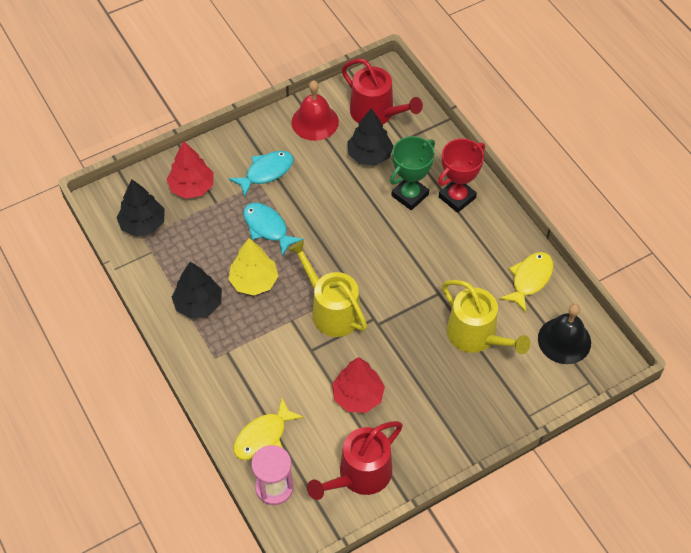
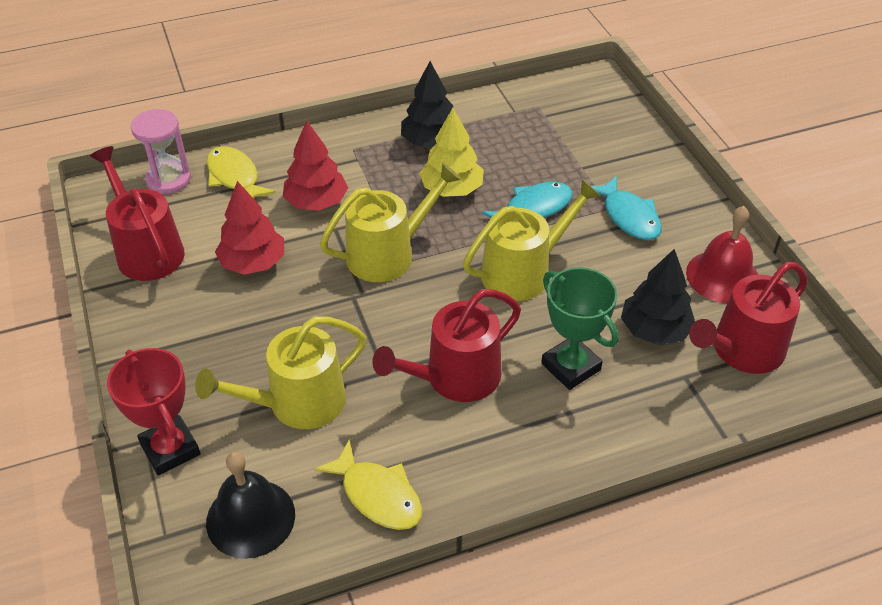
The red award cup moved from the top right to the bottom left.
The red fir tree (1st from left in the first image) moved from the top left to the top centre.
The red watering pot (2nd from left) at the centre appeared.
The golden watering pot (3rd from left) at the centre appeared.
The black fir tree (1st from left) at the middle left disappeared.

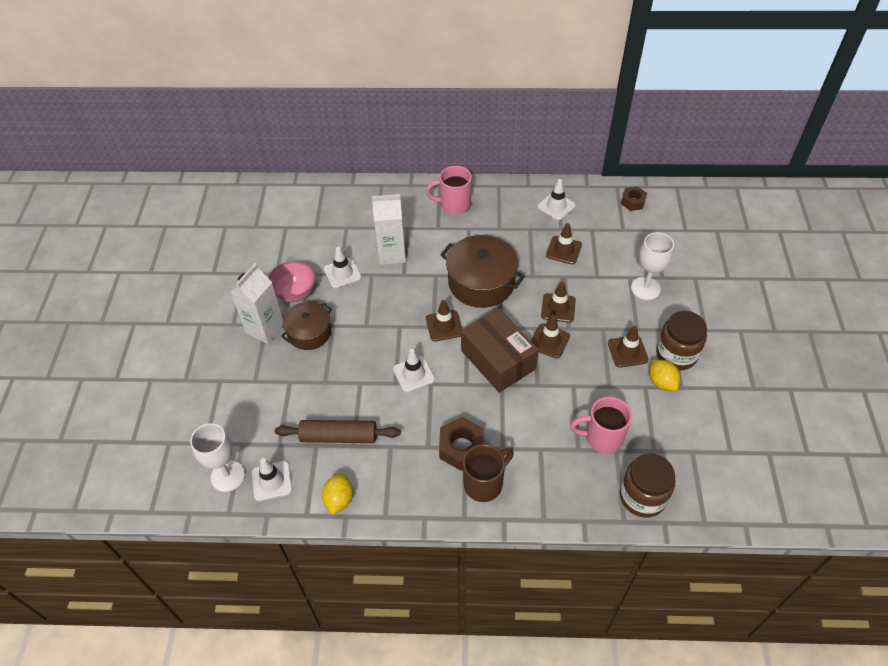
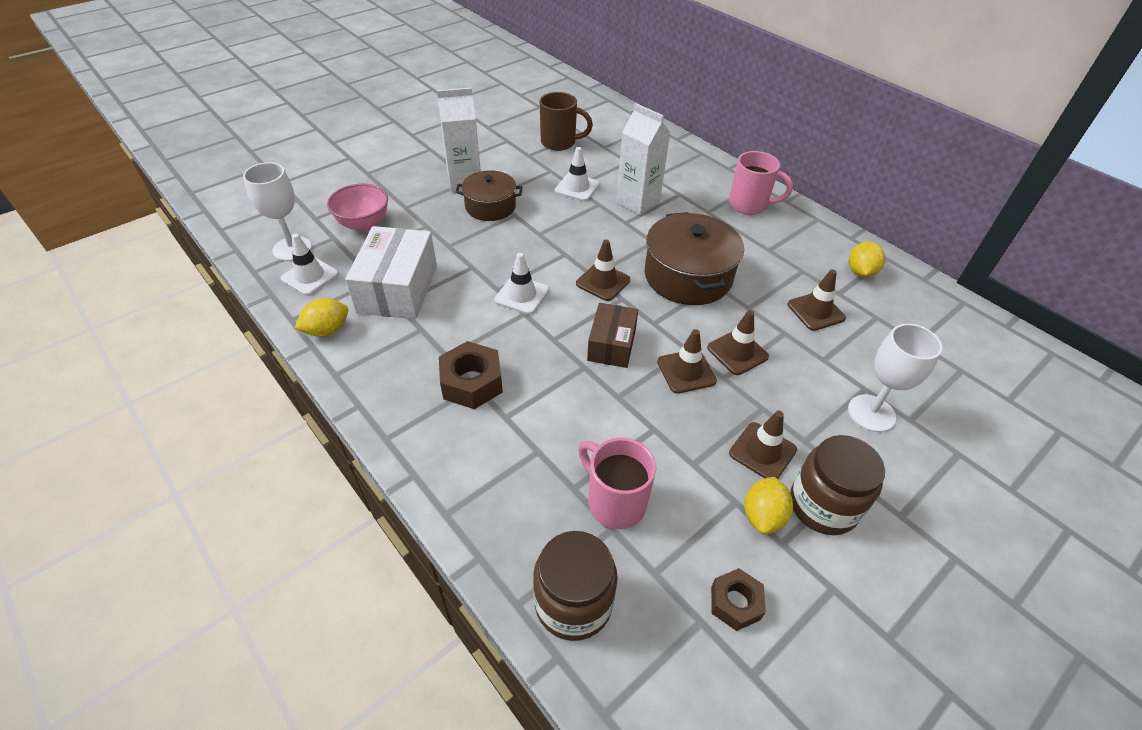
The rose-pink deep dish moved from the middle left to the top left.
The russet pastry roller at the centre was replaced by the snow-white box at the centre.
The russet tea mug moved from the bottom centre to the top centre.
The russet box at the centre changed to 0.62 times the size.
The russet hexagon nut (2nd from left) moved from the top right to the bottom centre.
The rose-pink tea mug (1st from left in the first image) at the top centre turned 150 degrees clockwise.
The snow-white safety cone (4th from left) at the top centre was replaced by the golden toy lemon (3rd from left) at the middle right.

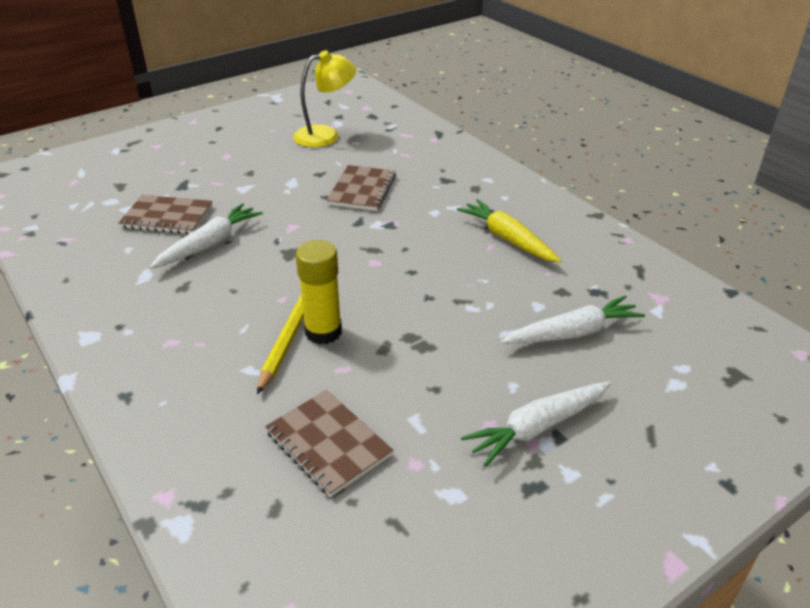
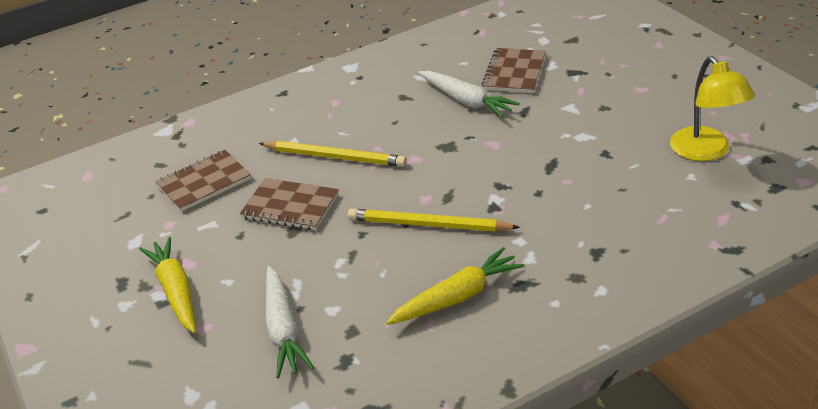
The snow-white toy carrot (2nd from left) at the bottom centre became the golden toy carrot (1st from left) at the bottom left.
The russet notepad (3rd from left in the first image) moved from the top centre to the centre.
The golden wooden pencil (2nd from left) at the centre appeared.
The golden glue at the centre disappeared.

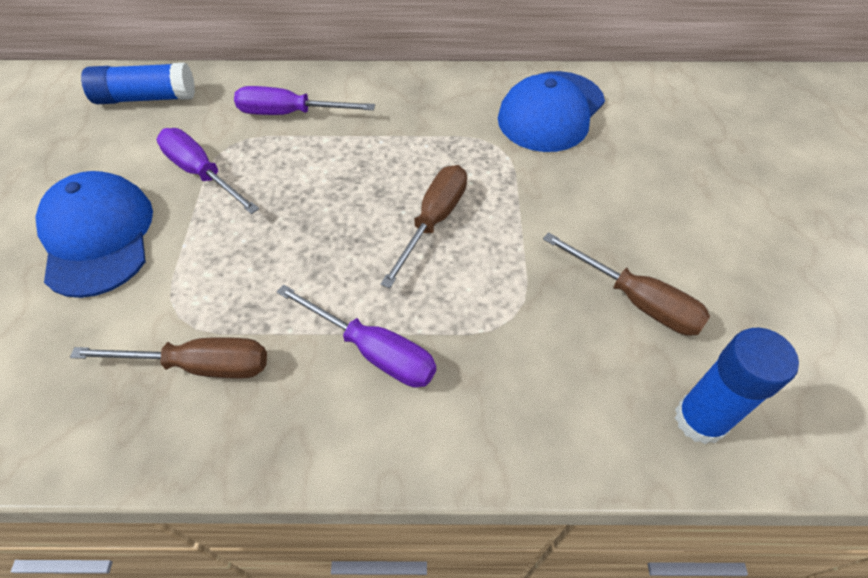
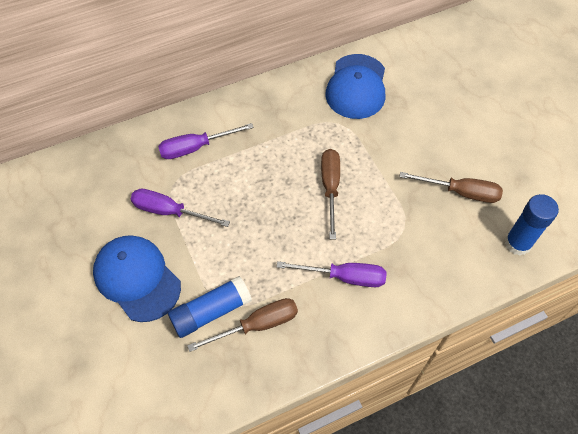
The royal blue glue (1st from left) moved from the top left to the bottom centre.

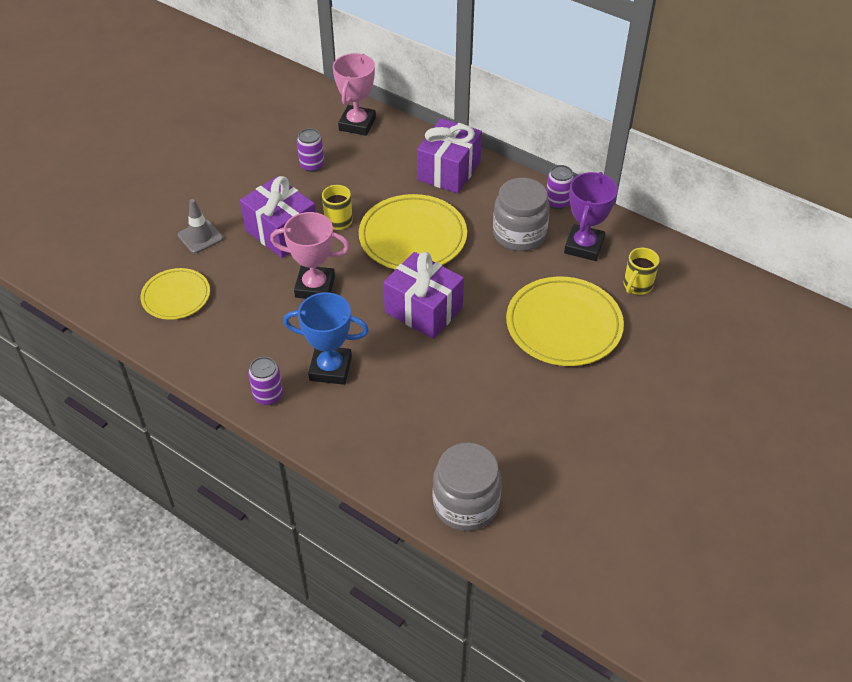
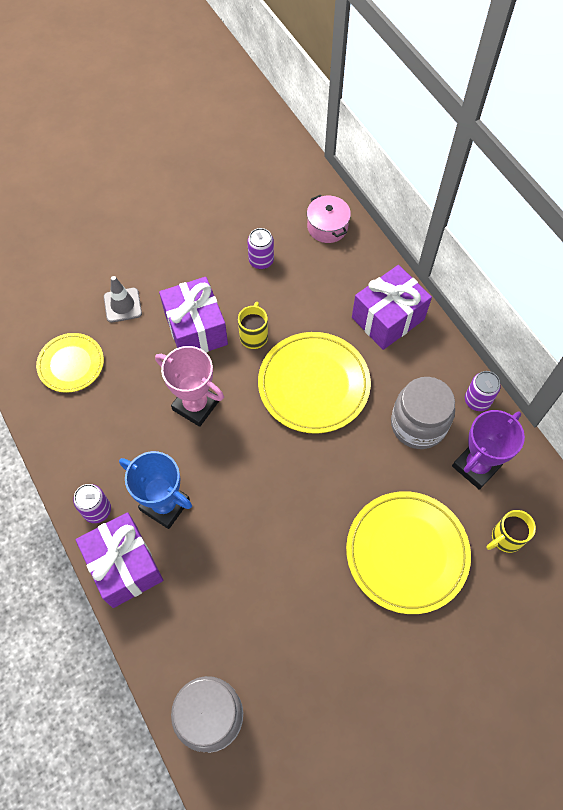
The violet gift (2nd from left in the first image) moved from the centre to the bottom left.
The rose-pink award cup (2nd from left) at the top centre was replaced by the rose-pink stockpot at the top centre.

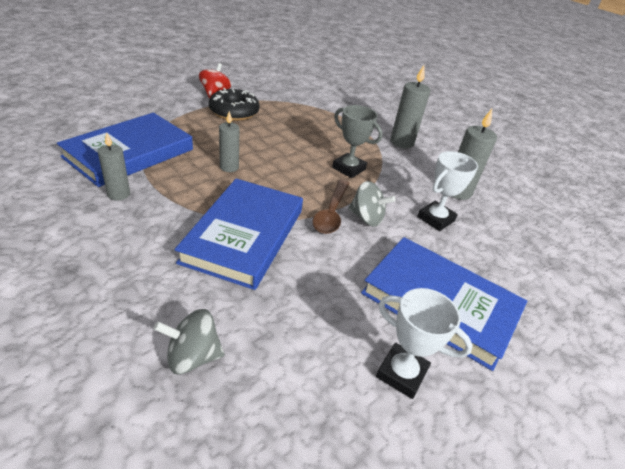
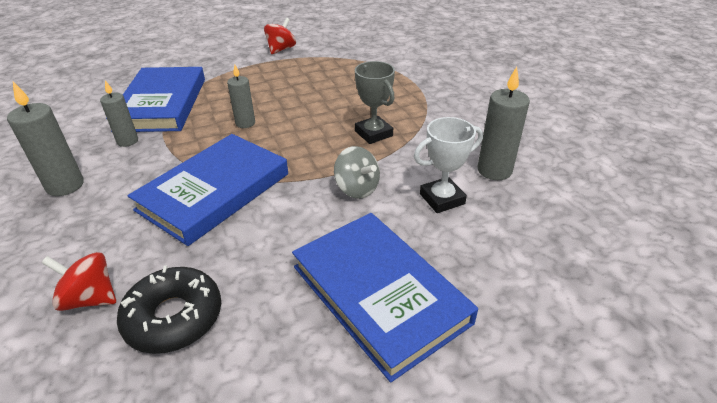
The gray pillar candle (3rd from left in the first image) moved from the top centre to the middle left.
The gray spinning top (1st from left) at the bottom left became the red spinning top (1st from left) at the bottom left.
The royal blue book (1st from left) at the top left turned 60 degrees counterclockwise.
The black glazed donut moved from the top centre to the bottom left.
The russet tablespoon at the centre disappeared.
The snow-white award cup (1st from left) at the bottom right disappeared.

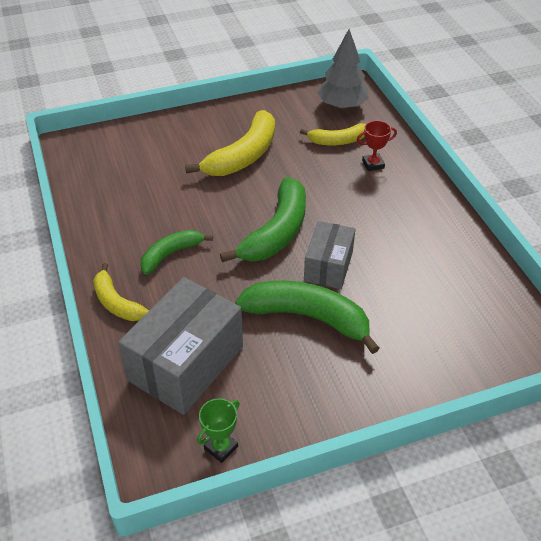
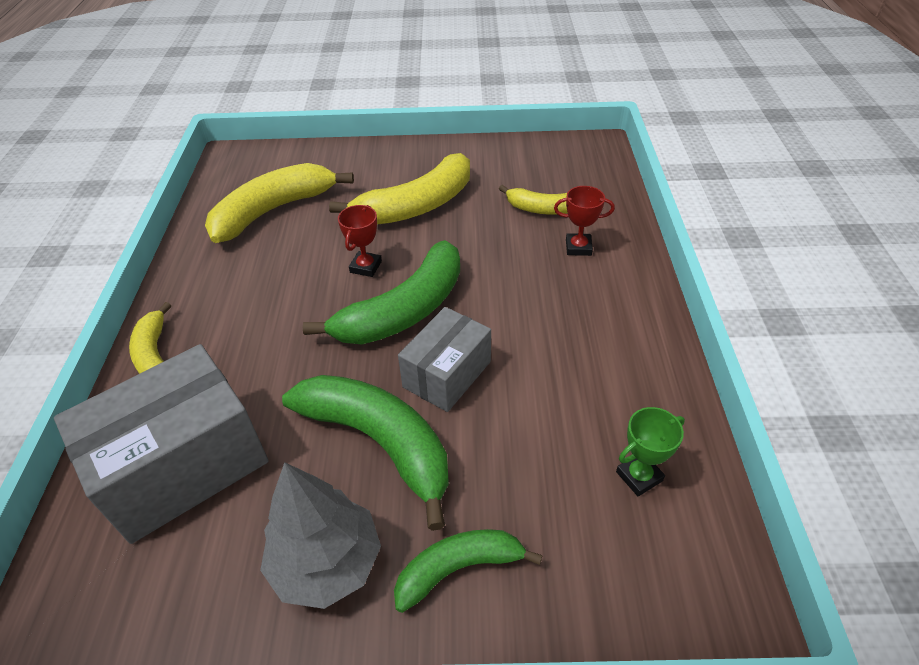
The golden banana fruit (2nd from left) at the top left appeared.
The gray fir tree moved from the top centre to the bottom centre.
The red award cup (1st from left) at the centre appeared.
The emerald banana fruit (1st from left in the first image) moved from the middle left to the bottom centre.
The emerald award cup moved from the bottom centre to the bottom right.

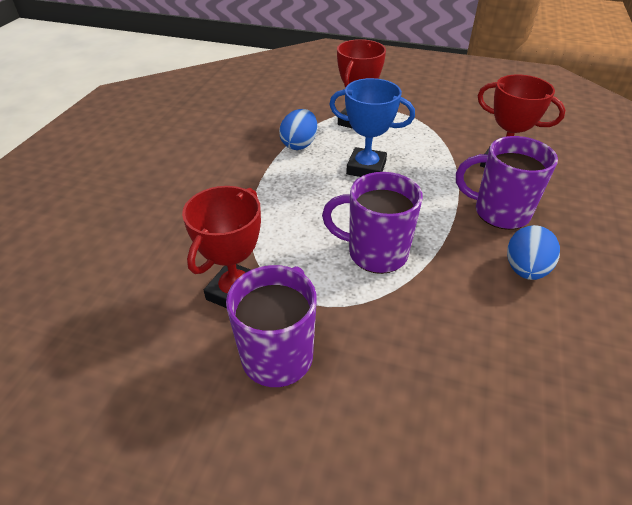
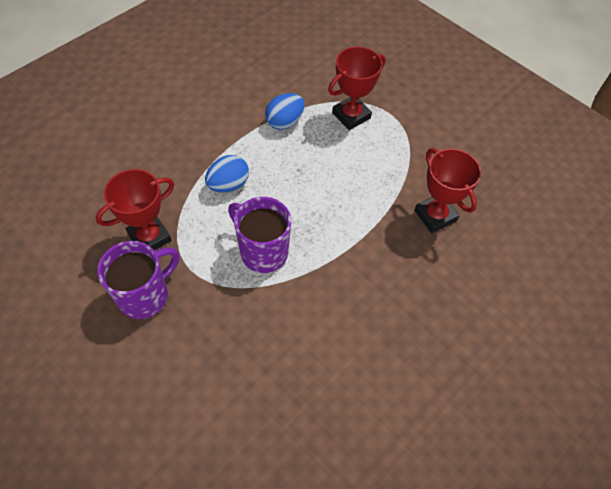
The royal blue egg shape (2nd from left in the first image) moved from the middle right to the centre.
The royal blue award cup at the top centre disappeared.
The violet tea mug (3rd from left) at the middle right disappeared.

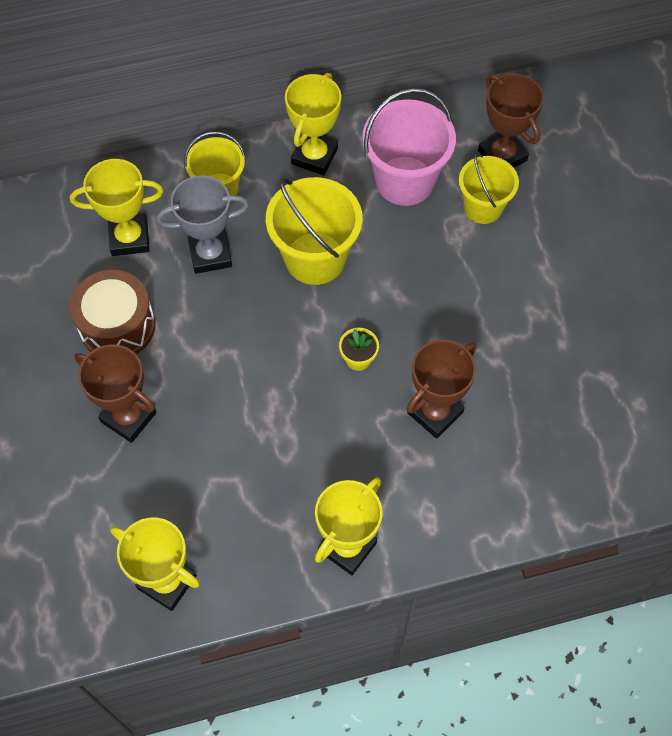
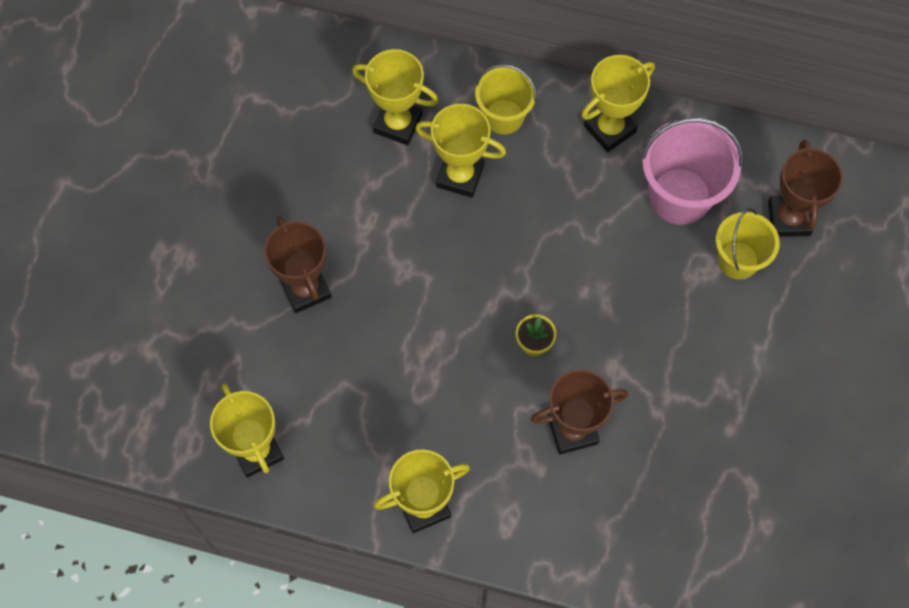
The gray award cup at the top left became the golden award cup (4th from left) at the top centre.
The russet toy drum at the middle left disappeared.
The golden pail (2nd from left) at the top centre disappeared.

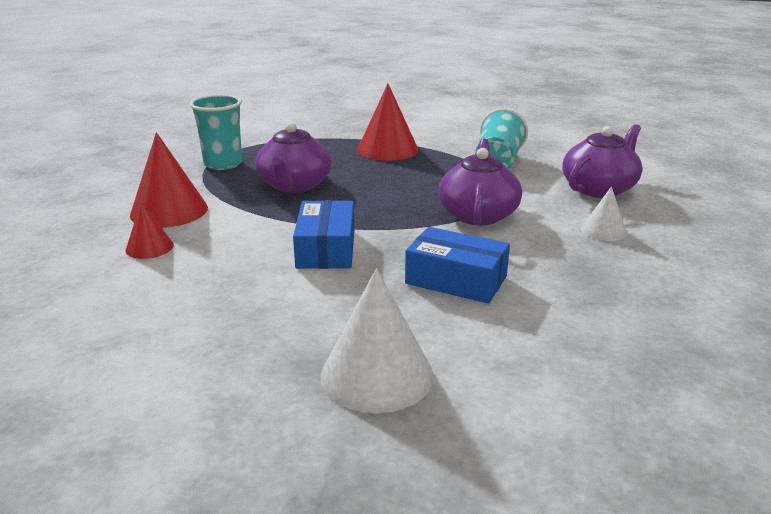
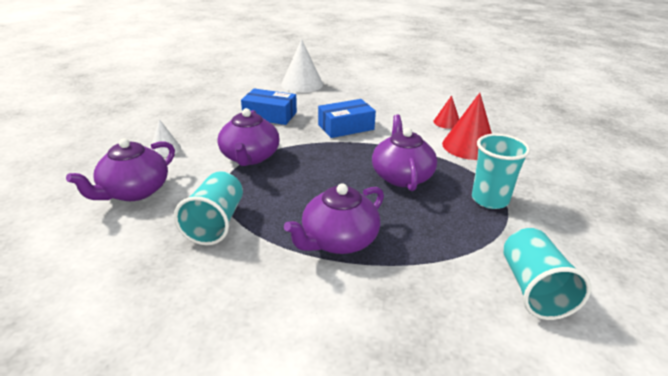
The red cone (3rd from left) at the top centre was replaced by the violet tea pot (3rd from left) at the centre.
The royal blue box (1st from left in the first image) at the centre turned 75 degrees clockwise.
The teal cup (3rd from left) at the bottom right appeared.

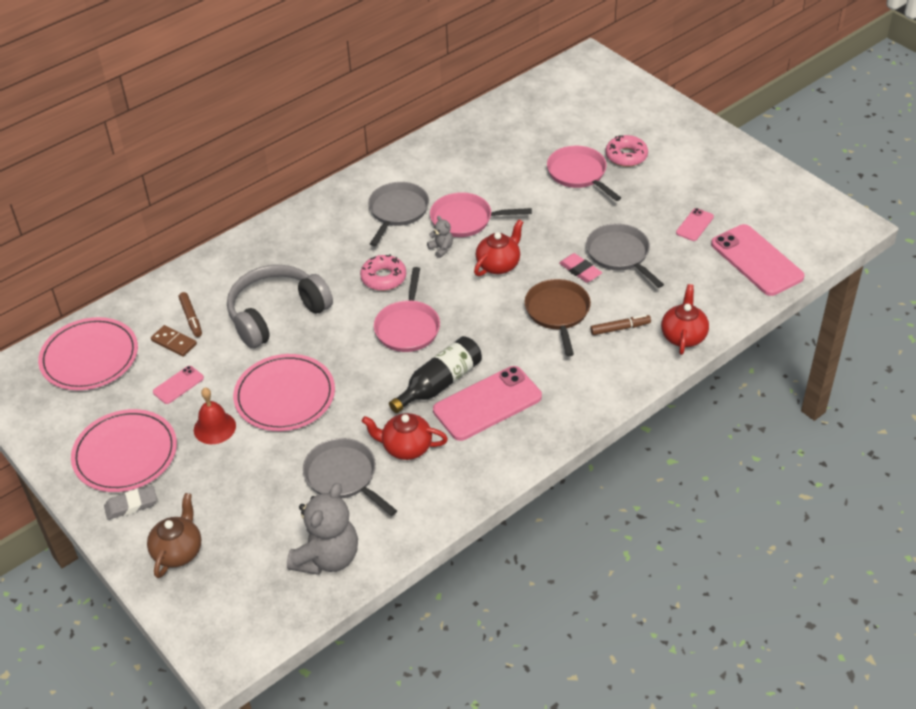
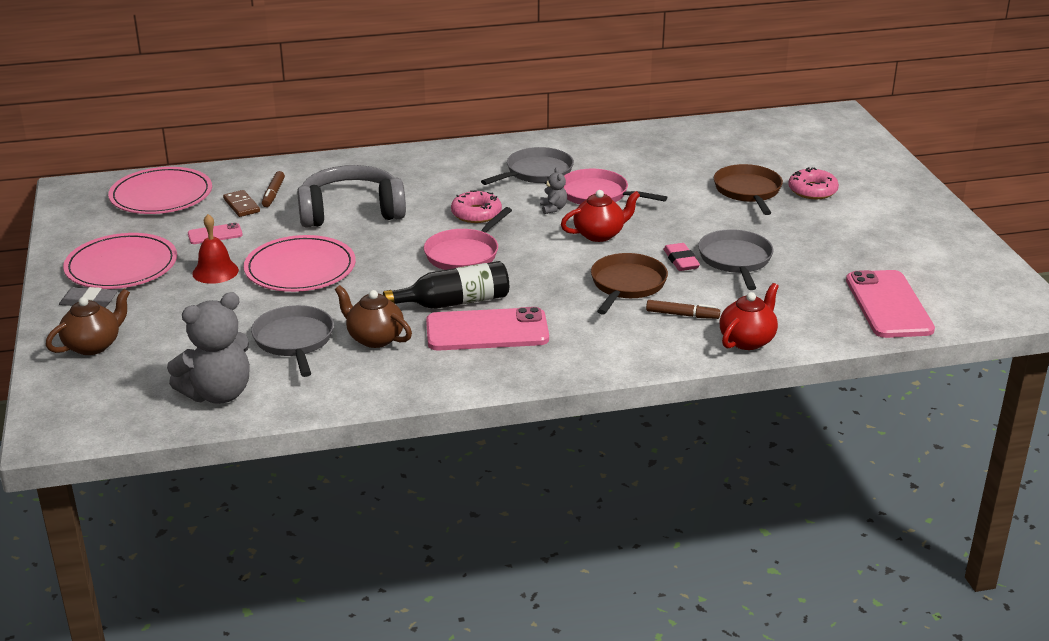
The red tea pot (1st from left) at the centre became the russet tea pot (2nd from left) at the centre.
The rose-pink pan (3rd from left) at the top centre became the russet pan (2nd from left) at the top right.
The rose-pink mobile phone (3rd from left) at the top right disappeared.

